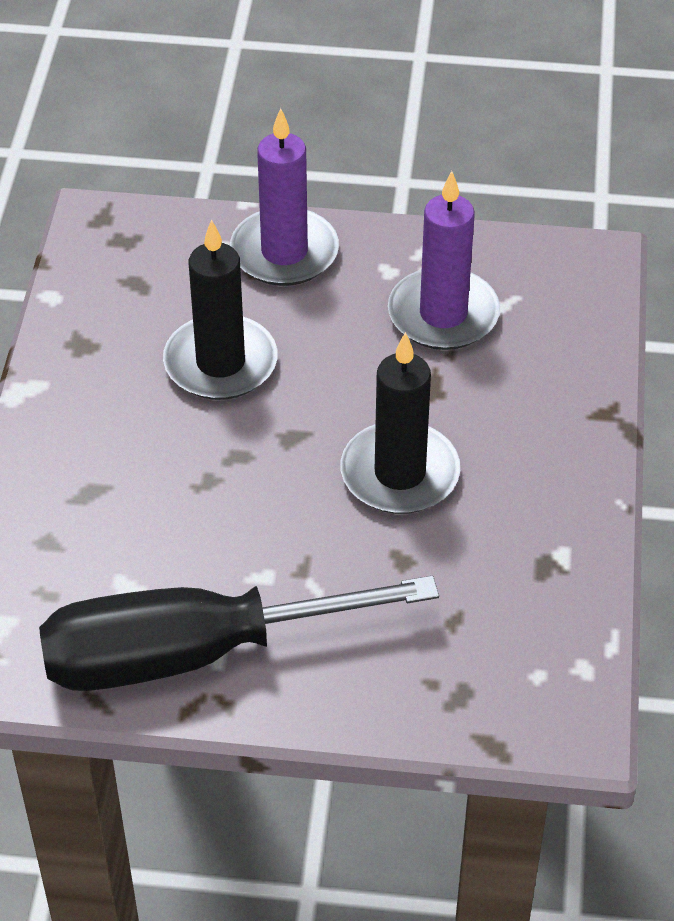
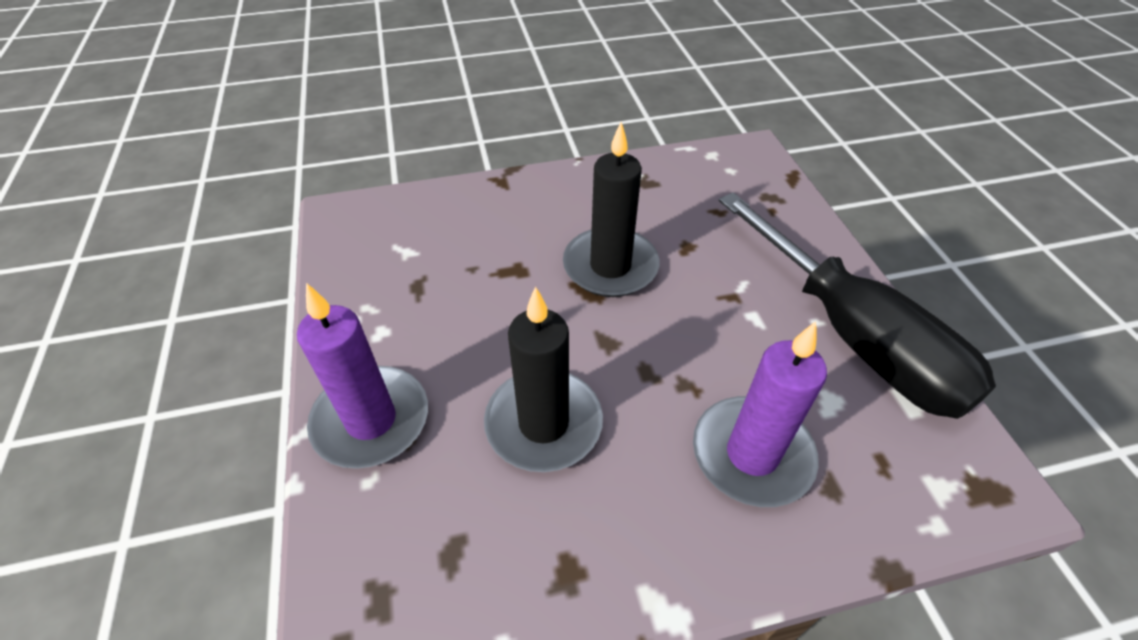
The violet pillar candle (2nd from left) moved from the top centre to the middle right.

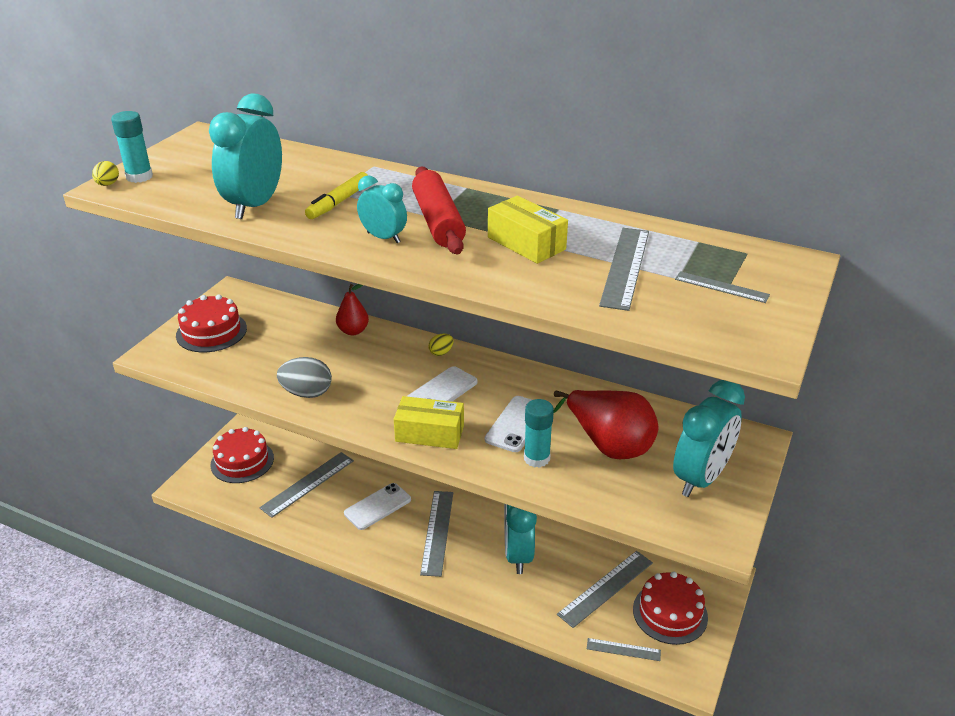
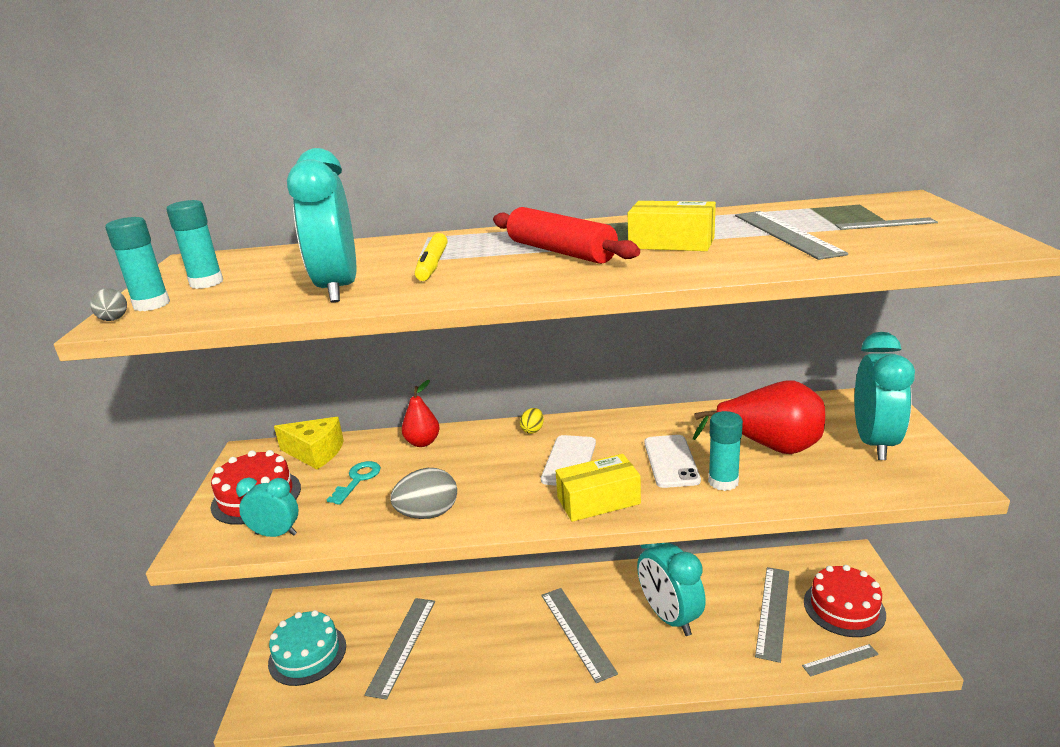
The golden egg shape (1st from left) at the top left became the gray egg shape (1st from left) at the middle left.
The teal glue (2nd from left) at the top left appeared.
The teal bedside clock (2nd from left in the first image) moved from the top centre to the bottom left.
The red cake (2nd from left) at the middle left became the teal cake at the bottom left.
The golden piece of cheese at the middle left appeared.
The teal latchkey at the centre appeared.
The snow-white mobile phone (1st from left) at the bottom centre disappeared.

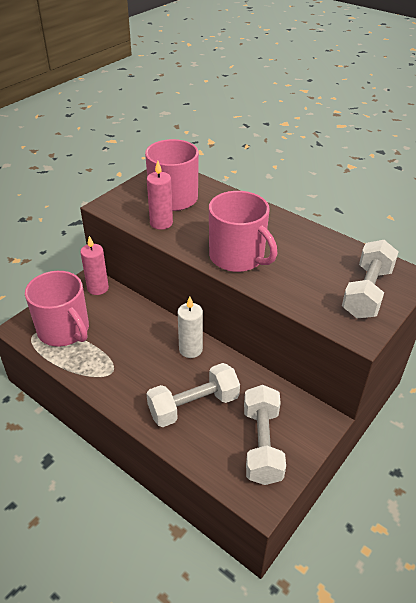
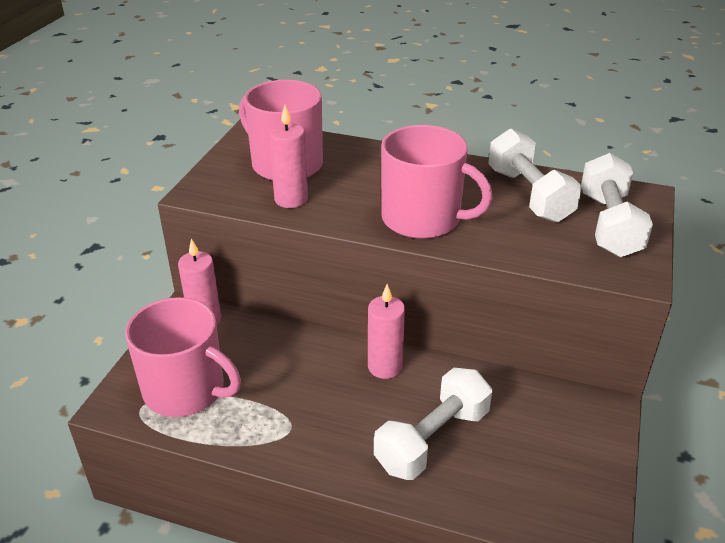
The snow-white pillar candle at the centre became the rose-pink pillar candle (3rd from left) at the centre.
The snow-white dumbbell (2nd from left) moved from the bottom centre to the top right.

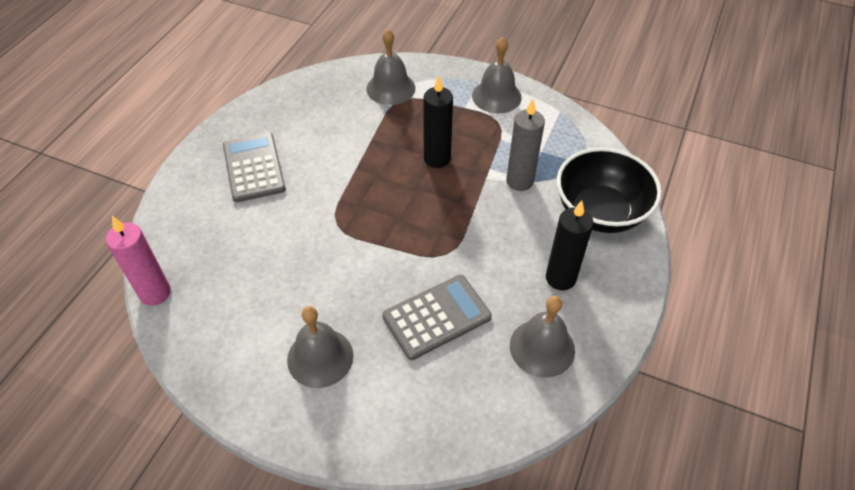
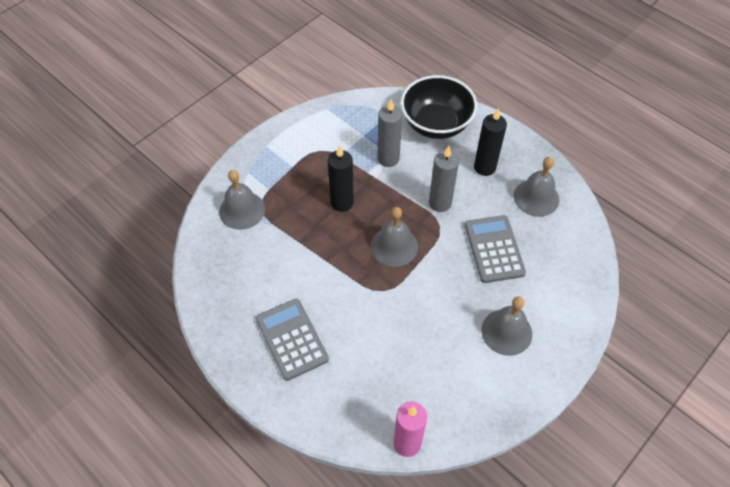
The gray pocket calculator (1st from left) at the middle left turned 60 degrees clockwise.
The gray hand bell (3rd from left in the first image) moved from the top centre to the centre.
The gray pillar candle (2nd from left) at the centre appeared.

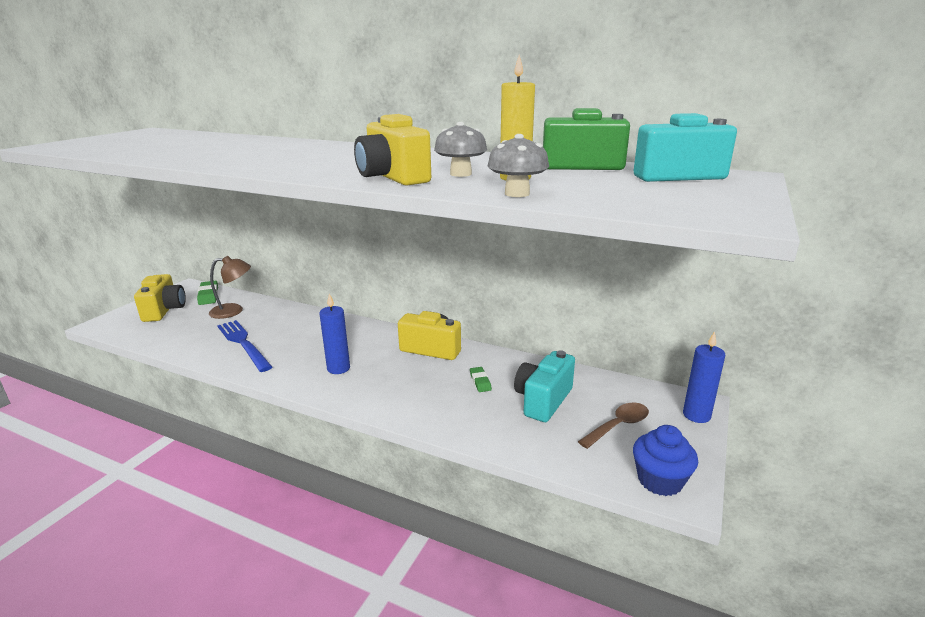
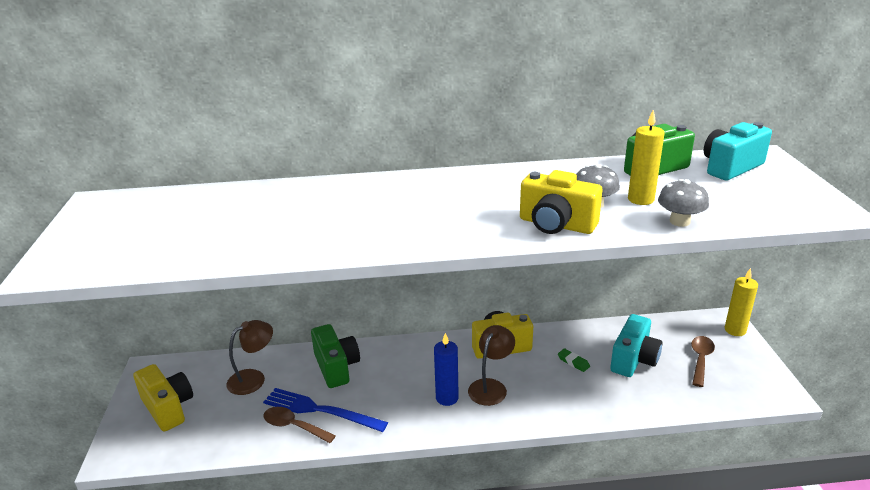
The russet tablespoon (1st from left) at the bottom centre appeared.
The emerald photo camera (1st from left) at the bottom centre appeared.
The russet desk lamp (2nd from left) at the bottom centre appeared.
The teal photo camera (1st from left) at the centre turned 150 degrees counterclockwise.
The royal blue pillar candle (2nd from left) at the middle right became the golden pillar candle (2nd from left) at the middle right.
The emerald pencil eraser (1st from left) at the middle left disappeared.
The royal blue muffin at the bottom right disappeared.

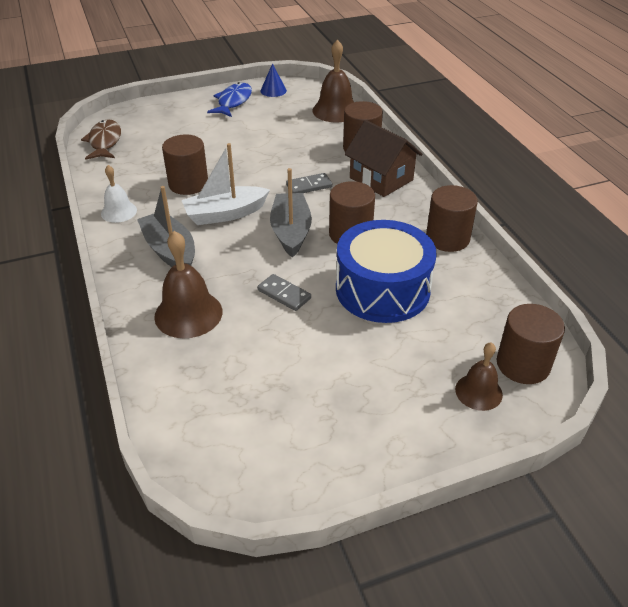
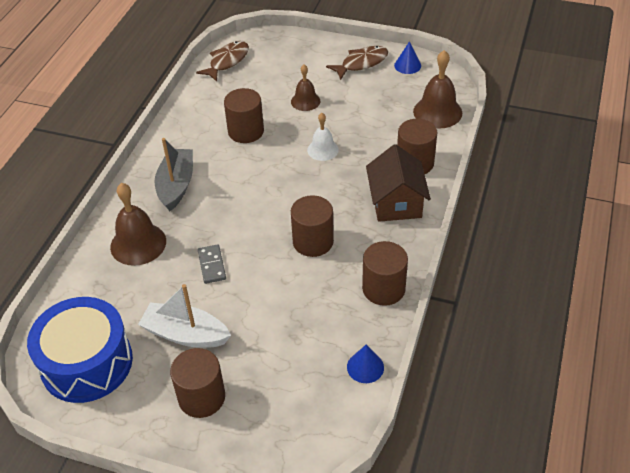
The royal blue toy drum moved from the centre to the bottom left.
The snow-white boat moved from the top centre to the bottom left.
The russet solid cylinder (5th from left in the first image) moved from the middle right to the bottom left.
The russet hand bell (3rd from left in the first image) moved from the middle right to the top centre.
The snow-white hand bell moved from the top left to the top centre.
The royal blue fish figure at the top centre became the russet fish figure (2nd from left) at the top centre.
The royal blue cone (1st from left) at the bottom centre appeared.
The gray boat (2nd from left) at the centre disappeared.
The gray domino tile (2nd from left) at the top centre disappeared.

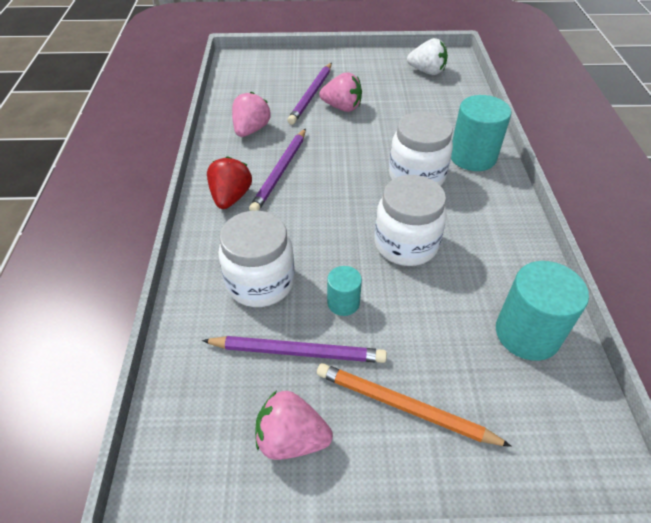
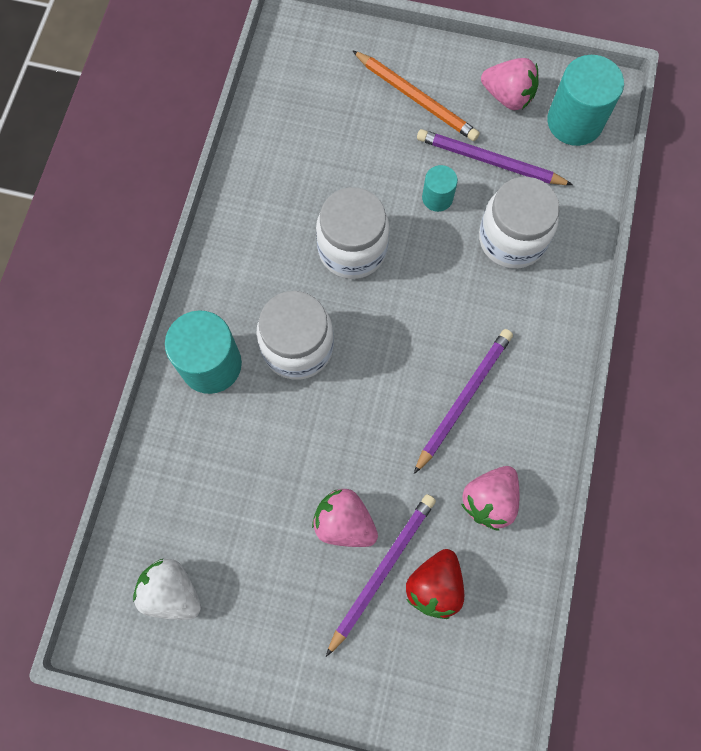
The red strawberry moved from the centre to the bottom centre.
The teal solid cylinder (3rd from left) moved from the middle right to the top right.

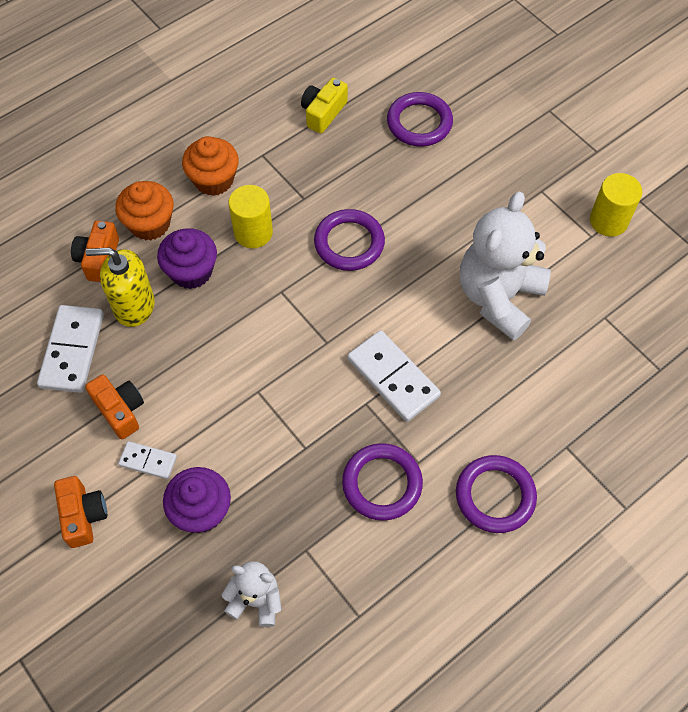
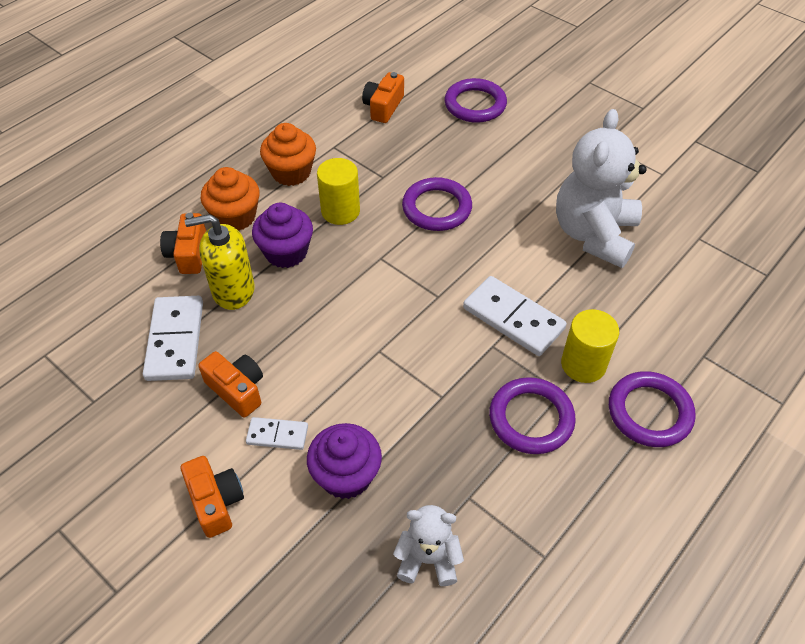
The golden photo camera at the top centre became the bright orange photo camera (4th from left) at the top centre.
The golden solid cylinder (2nd from left) moved from the top right to the middle right.

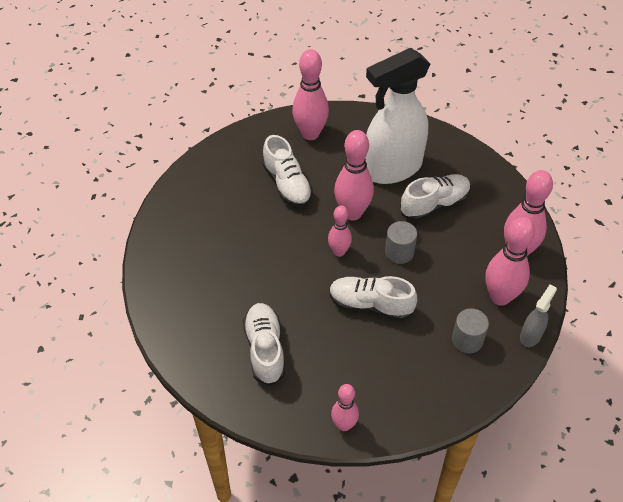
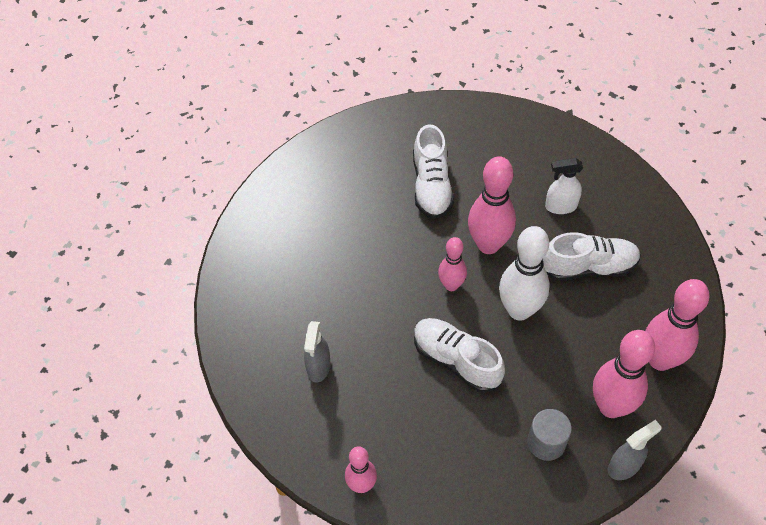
The snow-white lace-up shoe (1st from left) at the bottom centre was replaced by the gray spray bottle (1st from left) at the bottom centre.
The gray solid cylinder (1st from left) at the centre was replaced by the snow-white skittle at the middle right.
The snow-white spray bottle at the top centre changed to 0.42 times the size.
The rose-pink skittle (1st from left) at the top centre disappeared.

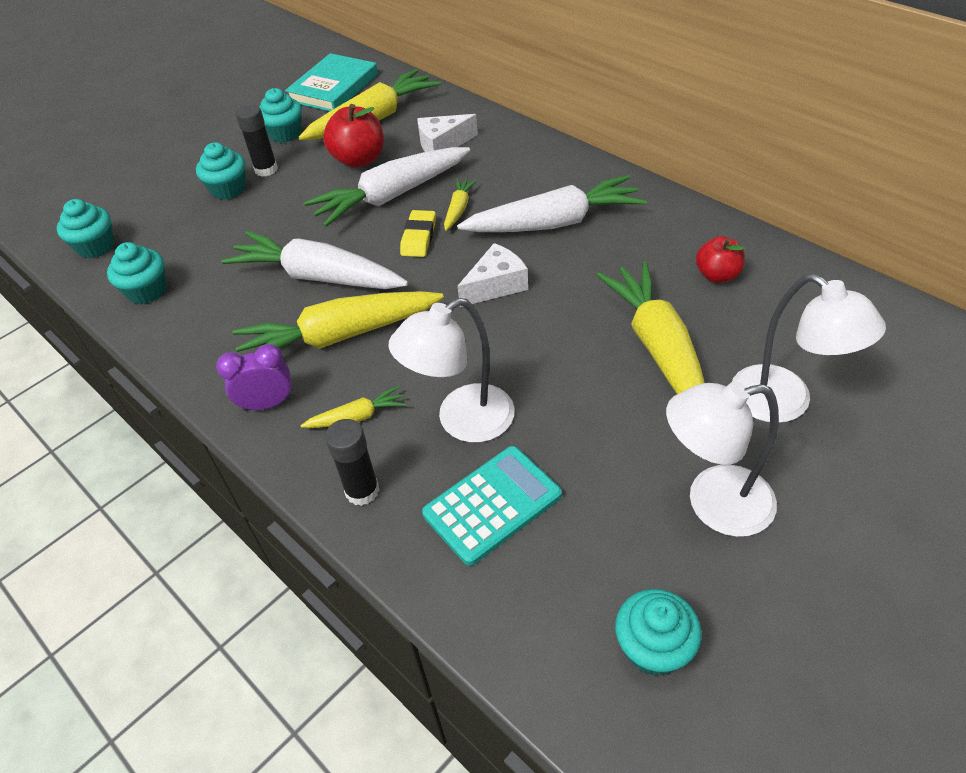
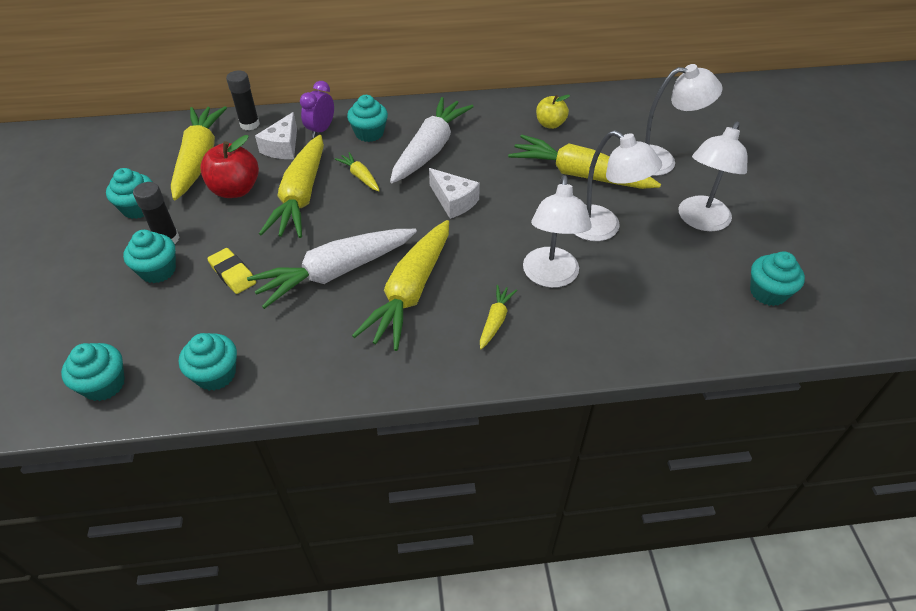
The golden pencil eraser moved from the top centre to the middle left.
The black glue (2nd from left) moved from the centre to the top left.
The snow-white toy carrot (2nd from left) at the top centre became the golden toy carrot (2nd from left) at the top left.
The violet bedside clock moved from the middle left to the top centre.
The teal muffin (5th from left) at the top centre appeared.
The snow-white piece of cheese (2nd from left) at the centre turned 135 degrees clockwise.
The red apple (2nd from left) at the middle right became the golden apple at the top centre.
The snow-white desk lamp (2nd from left) at the top right appeared.
The teal book at the top centre disappeared.
The teal pocket calculator at the centre disappeared.

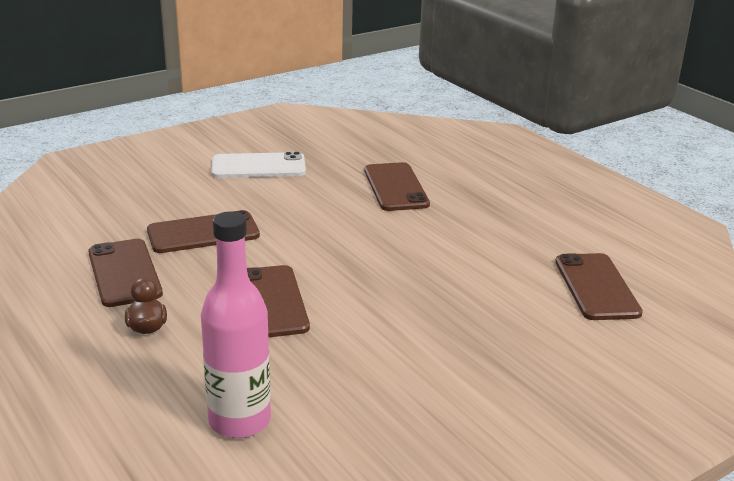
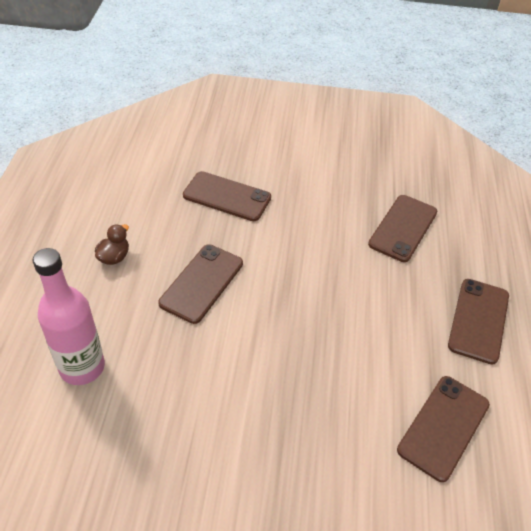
The russet mobile phone (1st from left in the first image) moved from the middle left to the middle right.
The snow-white mobile phone at the centre disappeared.

